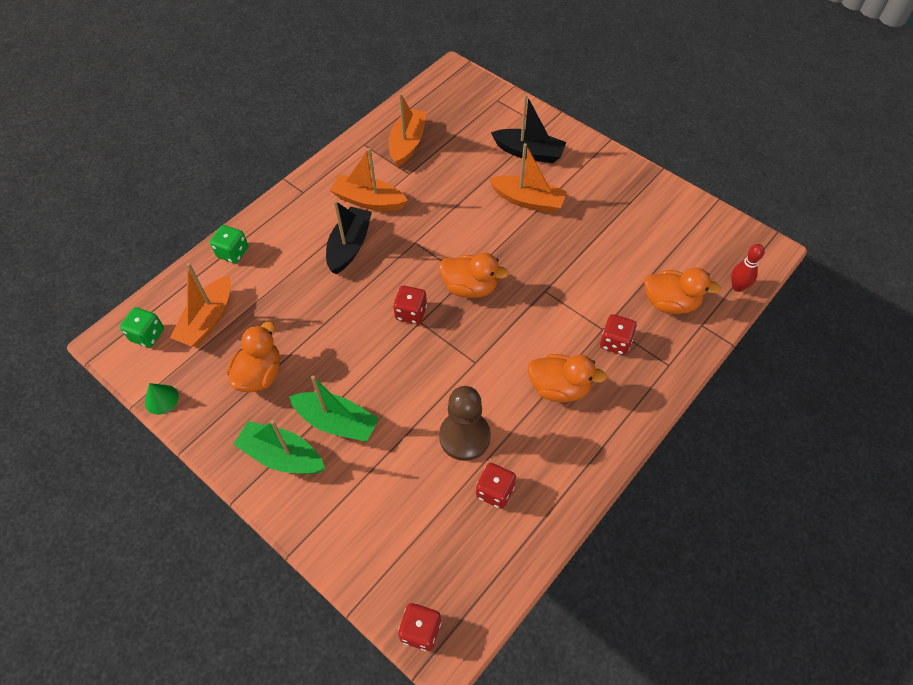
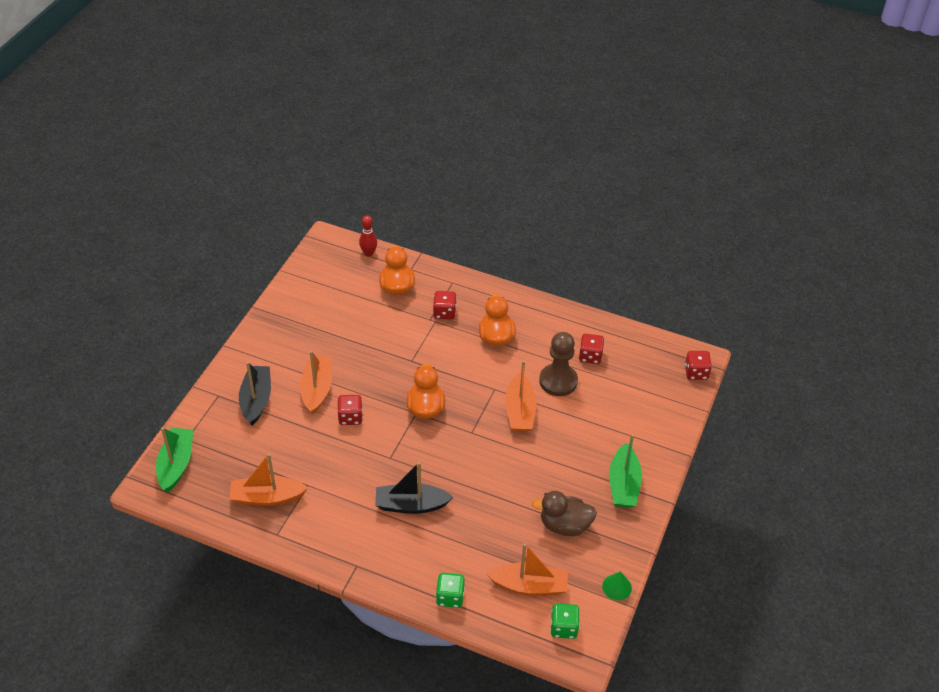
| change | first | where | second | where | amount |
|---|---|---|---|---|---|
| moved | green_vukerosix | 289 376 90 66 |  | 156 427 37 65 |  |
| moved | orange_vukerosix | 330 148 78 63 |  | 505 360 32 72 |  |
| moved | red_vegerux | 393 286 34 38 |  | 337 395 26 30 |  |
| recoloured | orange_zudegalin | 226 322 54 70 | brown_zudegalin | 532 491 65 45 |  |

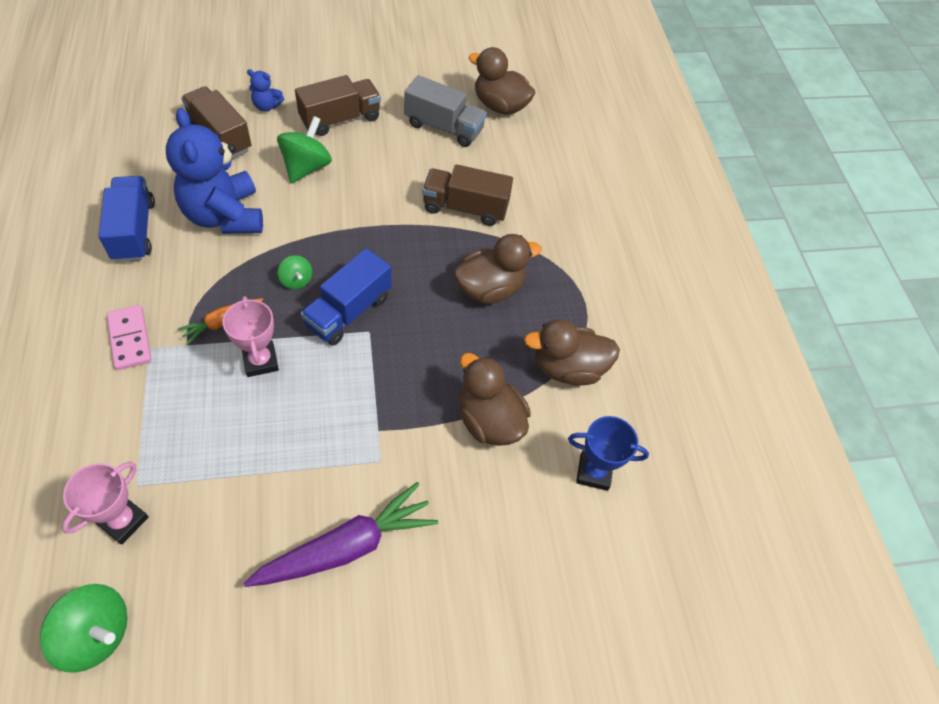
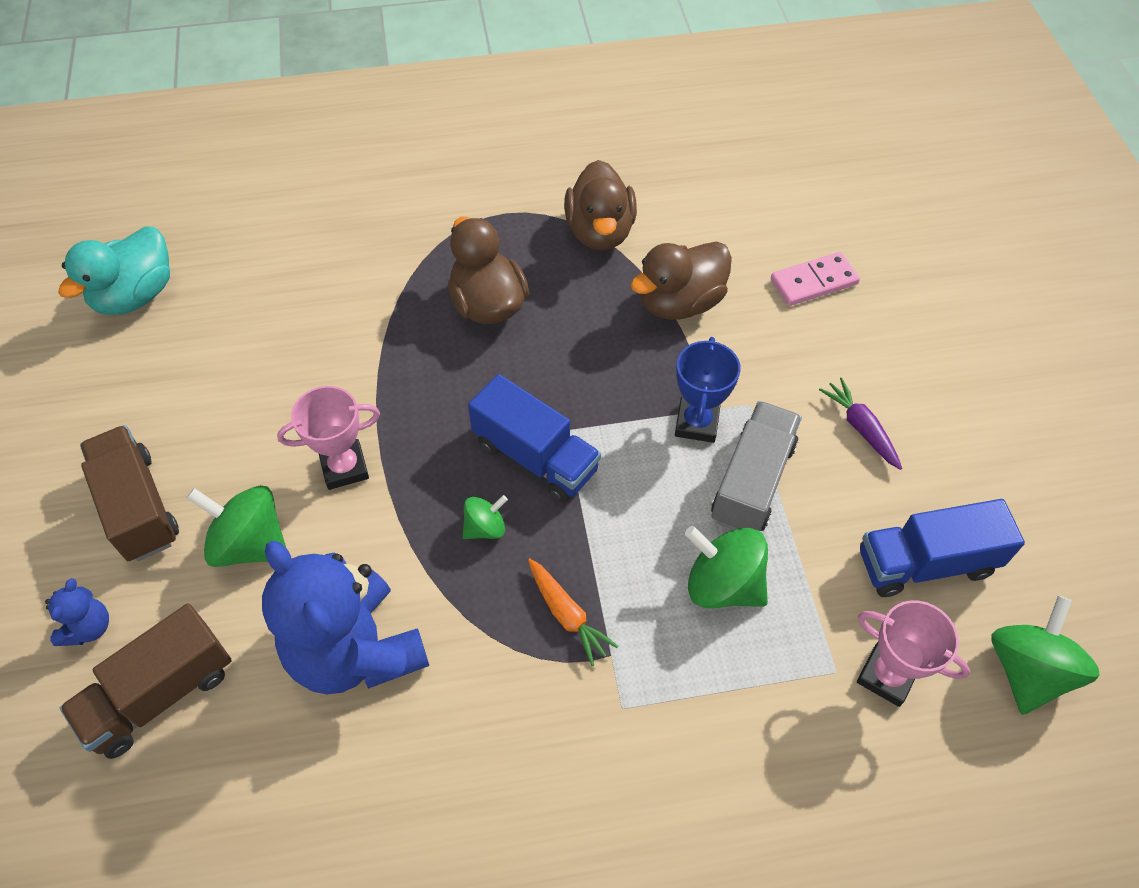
| change | first | where | second | where | amount |
|---|---|---|---|---|---|
| removed | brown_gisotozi | 422 164 91 62 |  |  |  |
| added |  |  | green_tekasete | 685 526 83 83 |  |
| moved | blue_gisotozi | 99 176 56 86 |  | 860 499 165 98 |  |
| moved | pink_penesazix | 107 305 44 65 |  | 771 252 89 54 |  |
| moved | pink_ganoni | 223 296 56 81 |  | 277 386 103 104 |  |
| moved | grey_gisotozi | 404 75 83 72 |  | 711 401 91 130 |  |
| moved | blue_ganoni | 568 416 81 75 |  | 675 337 66 106 |  |
| recoloured | brown_zudegalin | 468 47 67 68 | turquoise_zudegalin | 58 227 112 88 |  |
| turned | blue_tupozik | 166 108 97 126 |  | 262 540 167 154 | 75 degrees clockwise |
| resized | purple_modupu | 244 482 194 105 |  | 819 378 83 92 | x0.52 |

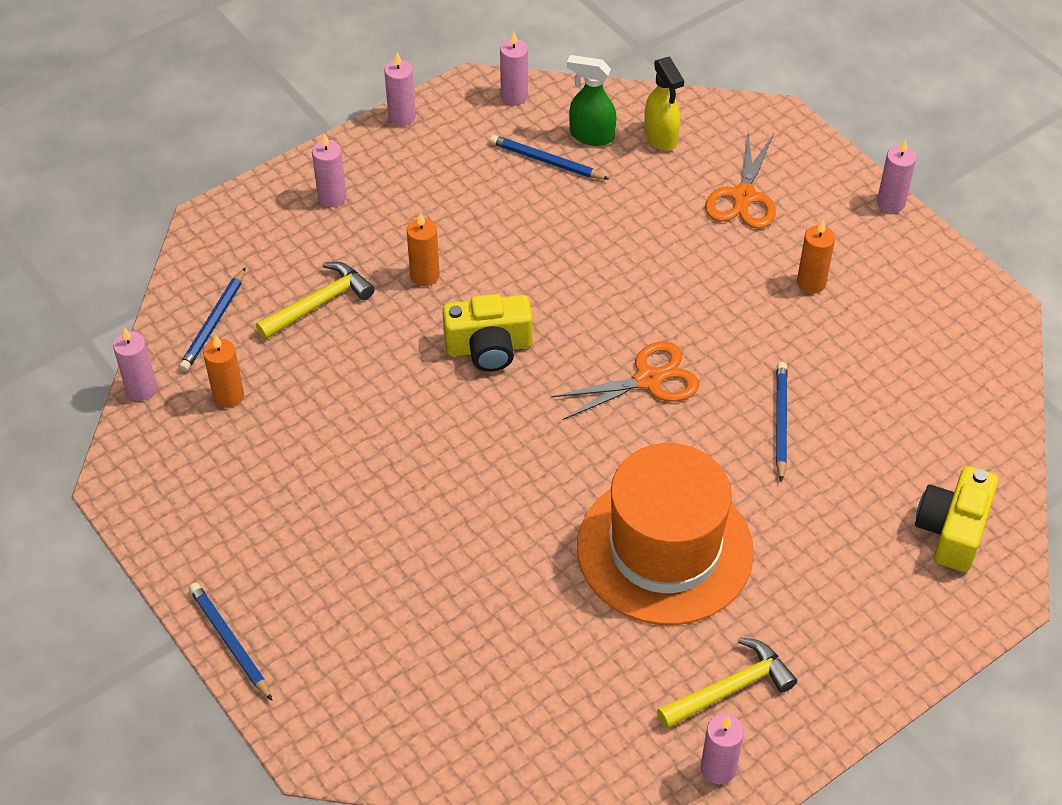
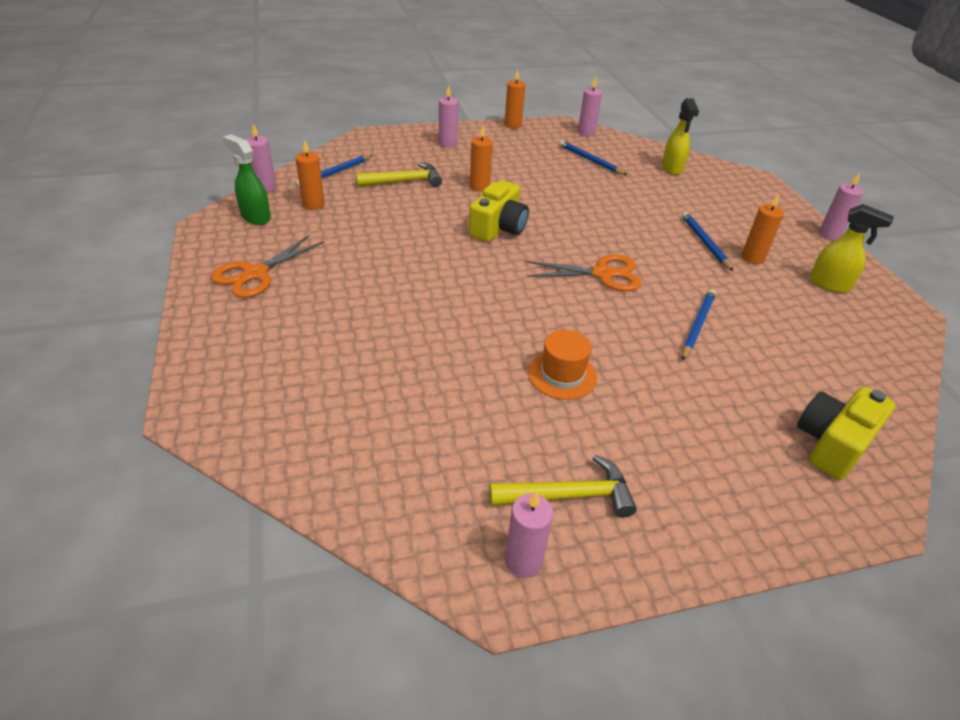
| change | first | where | second | where | amount |
|---|---|---|---|---|---|
| added |  |  | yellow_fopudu | 810 204 84 89 |  |
| moved | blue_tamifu | 189 583 83 118 |  | 682 211 52 61 |  |
| moved | green_fopudu | 567 55 50 91 |  | 223 134 48 91 |  |
| moved | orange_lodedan | 705 131 71 98 |  | 211 235 113 63 |  |
| recoloured | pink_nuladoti | 384 53 32 73 | orange_nuladoti | 504 69 21 60 |  |
| turned | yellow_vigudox | 442 294 91 78 |  | 469 180 60 62 | 75 degrees counterclockwise |
| resized | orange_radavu | 577 443 177 182 |  | 528 330 69 70 | x0.45 |

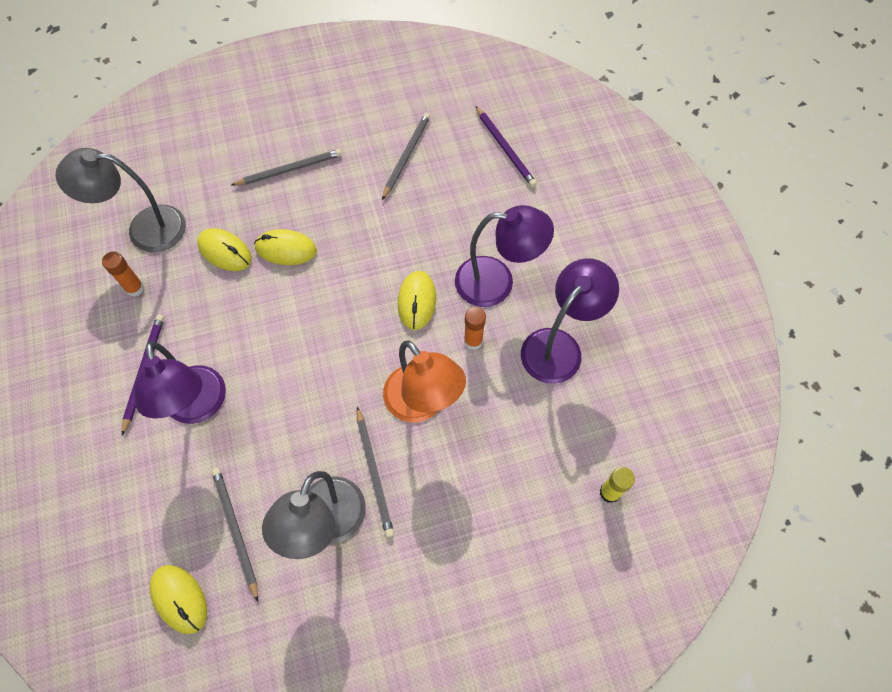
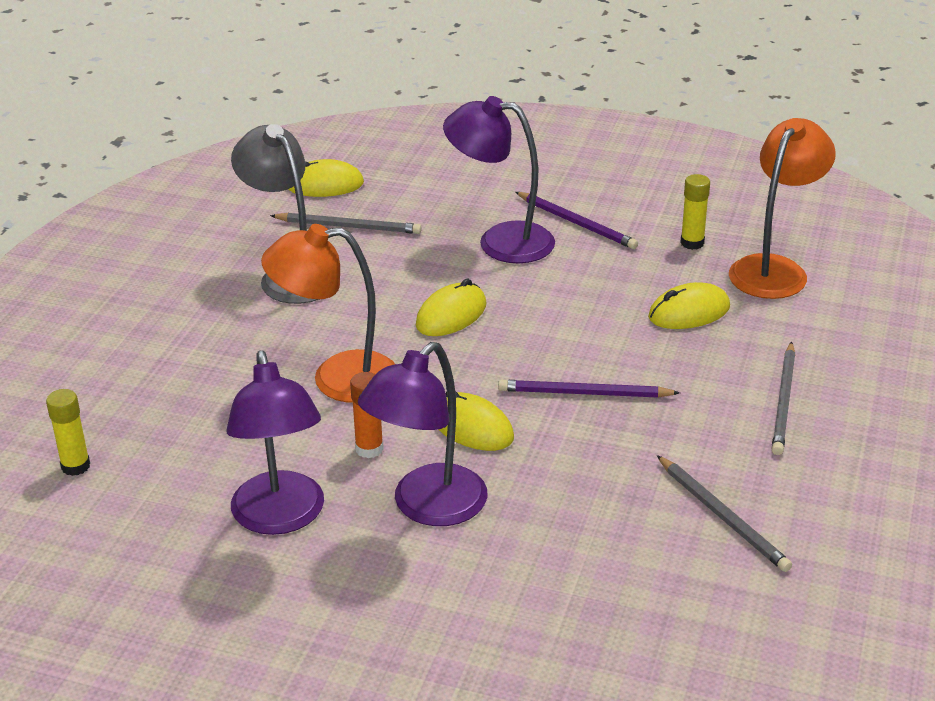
| change | first | where | second | where | amount |
|---|---|---|---|---|---|
| removed | grey_tamifu | 357 407 37 130 |  |  |  |
| moved | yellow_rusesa | 254 229 63 36 |  | 416 279 70 57 |  |
| moved | purple_tamifu | 476 106 61 81 |  | 498 380 182 17 |  |
| recoloured | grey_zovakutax | 56 148 130 105 | orange_zovakutax | 729 118 107 181 |  |
| recoloured | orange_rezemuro | 102 251 42 46 | yellow_rezemuro | 680 174 30 76 |  |

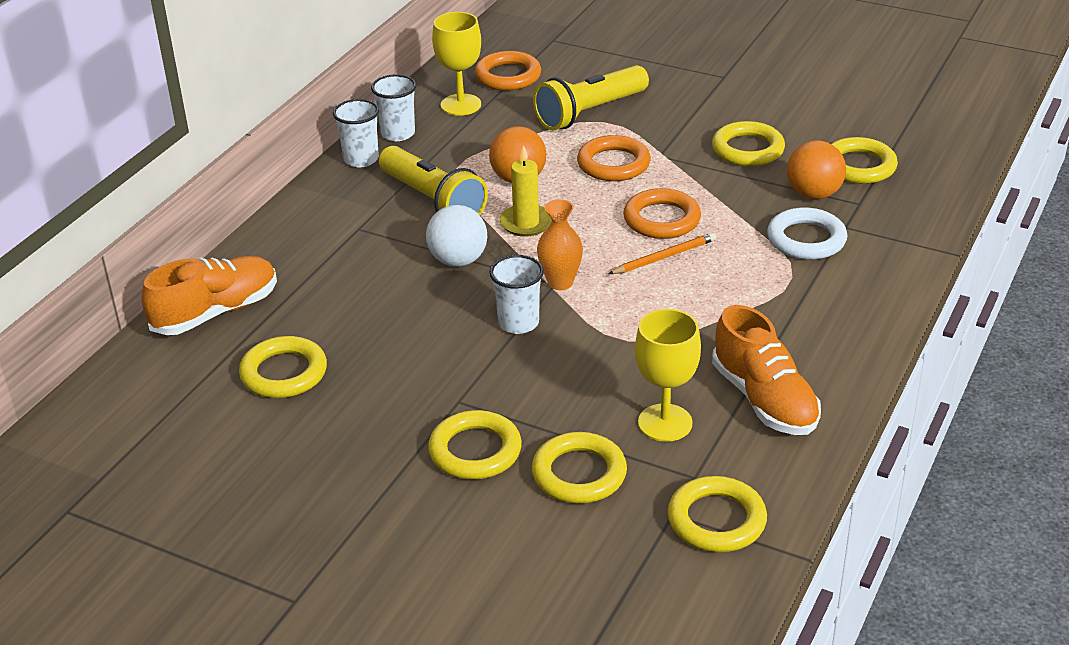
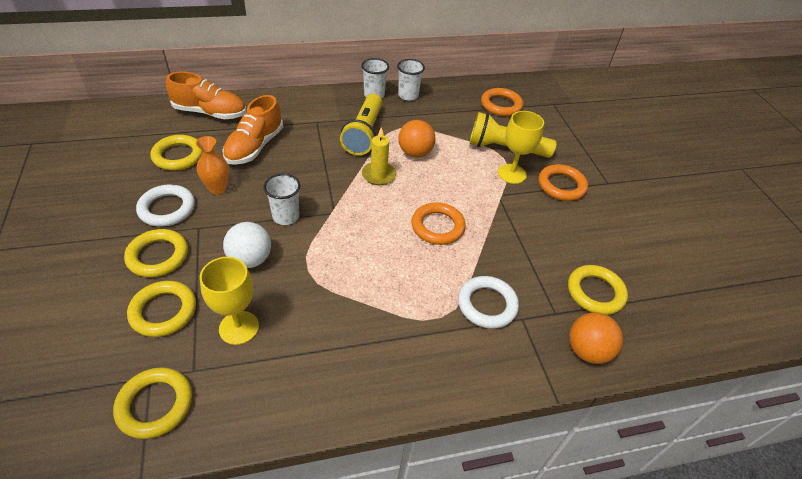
| change | first | where | second | where | amount |
|---|---|---|---|---|---|
| removed | orange_tamifu | 608 233 108 41 |  |  |  |
| removed | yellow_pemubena | 712 121 73 45 |  |  |  |
| added |  |  | white_pemubena | 136 185 59 42 |  |
| moved | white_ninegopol | 426 205 61 62 |  | 223 222 48 46 |  |
| moved | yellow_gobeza | 432 12 49 104 |  | 498 111 46 73 |  |
| moved | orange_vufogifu | 537 199 46 91 |  | 196 136 33 58 |  |
| moved | orange_pemubena | 577 135 74 46 |  | 539 164 49 37 |  |
| moved | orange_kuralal | 712 305 109 130 |  | 222 95 61 70 |  |
| moved | orange_ninegopol | 787 140 59 59 |  | 569 312 54 52 |  |

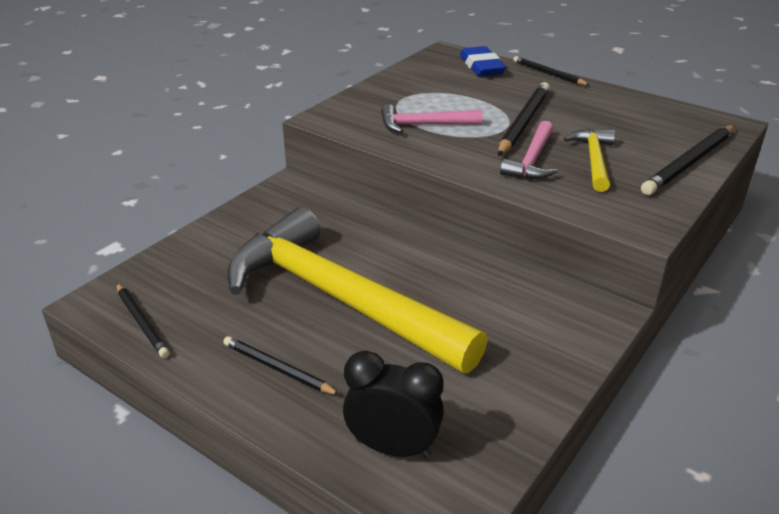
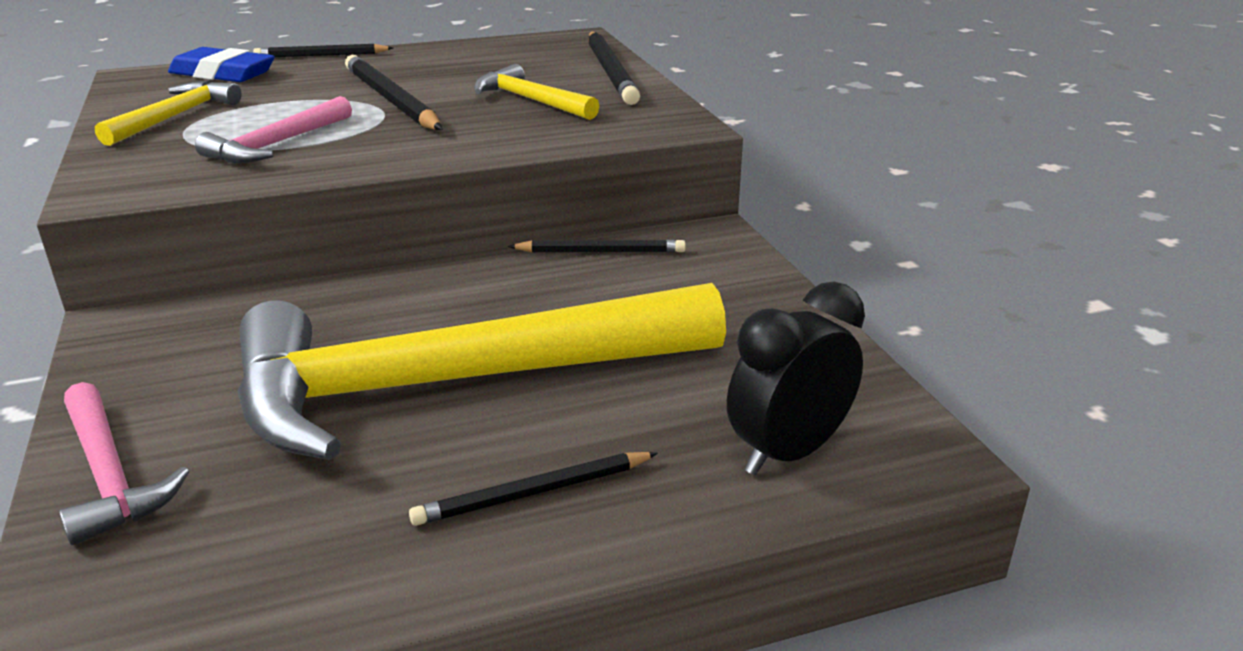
| change | first | where | second | where | amount |
|---|---|---|---|---|---|
| added |  |  | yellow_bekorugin | 95 81 147 65 |  |
| moved | black_tamifu | 116 283 54 75 |  | 508 240 178 13 |  |
| moved | pink_bekorugin | 500 121 57 58 |  | 59 382 130 163 |  |

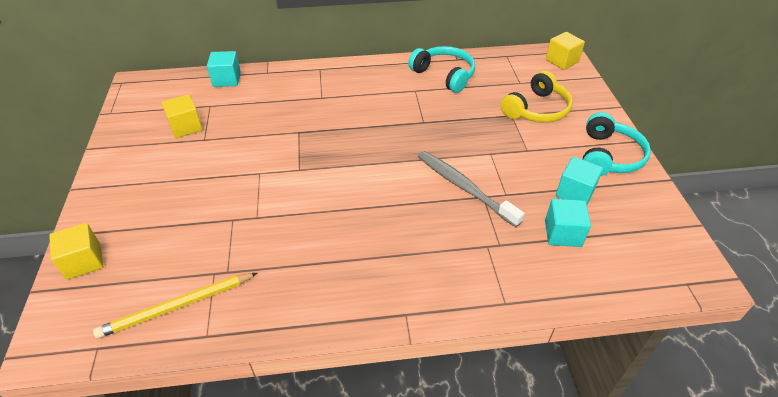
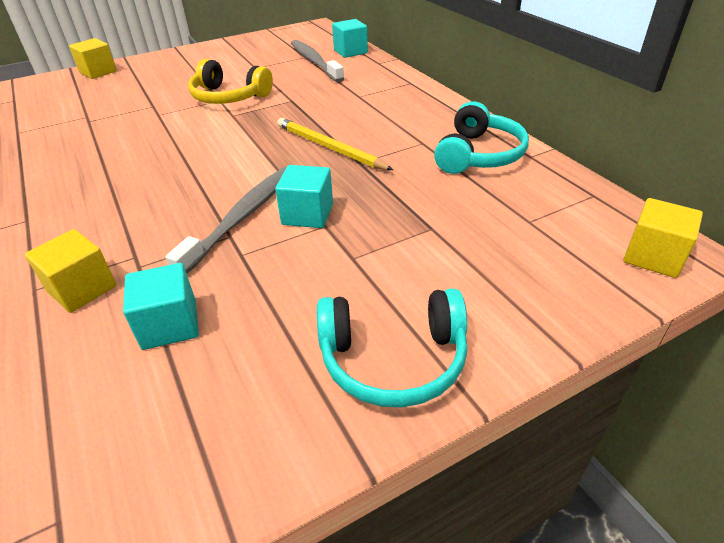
| change | first | where | second | where | amount |
|---|---|---|---|---|---|
| added |  |  | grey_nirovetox | 291 40 53 43 |  |
| moved | yellow_tamifu | 93 273 164 66 |  | 277 118 116 52 |  |
| moved | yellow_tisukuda | 162 94 41 44 |  | 25 229 92 84 |  |
| moved | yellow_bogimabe | 501 71 72 52 |  | 188 59 85 45 |  |
| moved | turquoise_tisukuda | 556 157 47 48 |  | 275 165 58 63 |  |

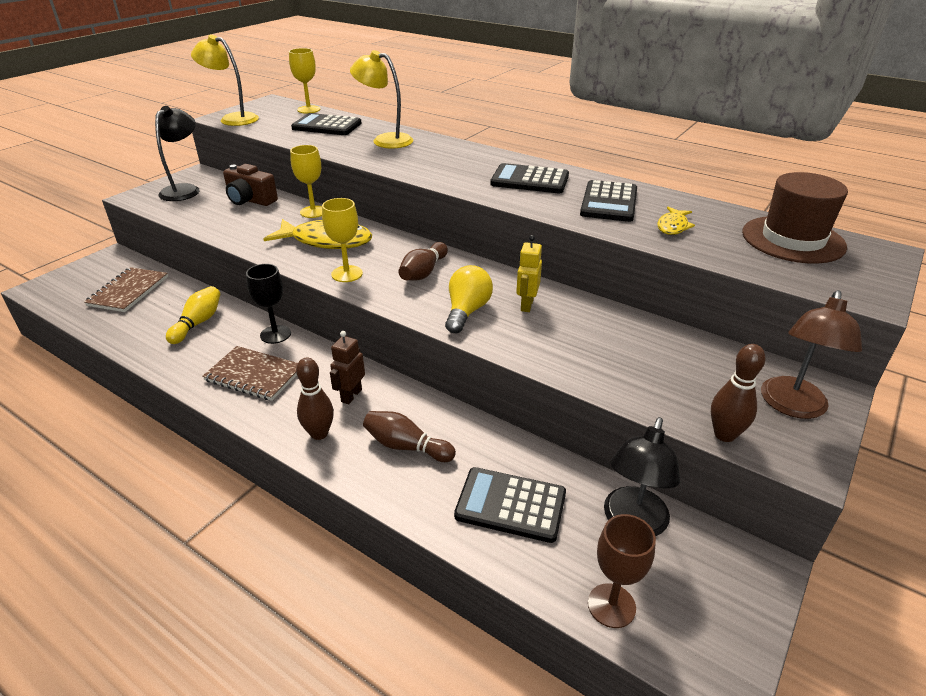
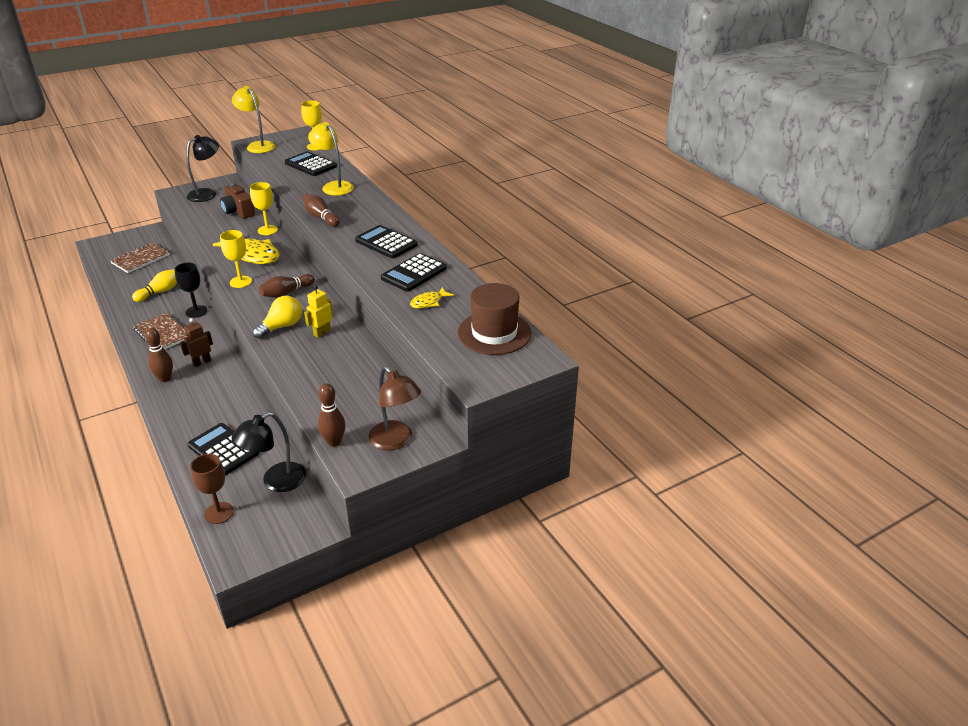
| change | first | where | second | where | amount |
|---|---|---|---|---|---|
| moved | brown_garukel | 363 411 93 51 |  | 302 194 38 33 |  |
| turned | brown_zovakutax | 761 290 101 129 |  | 369 366 52 84 | 90 degrees counterclockwise |

